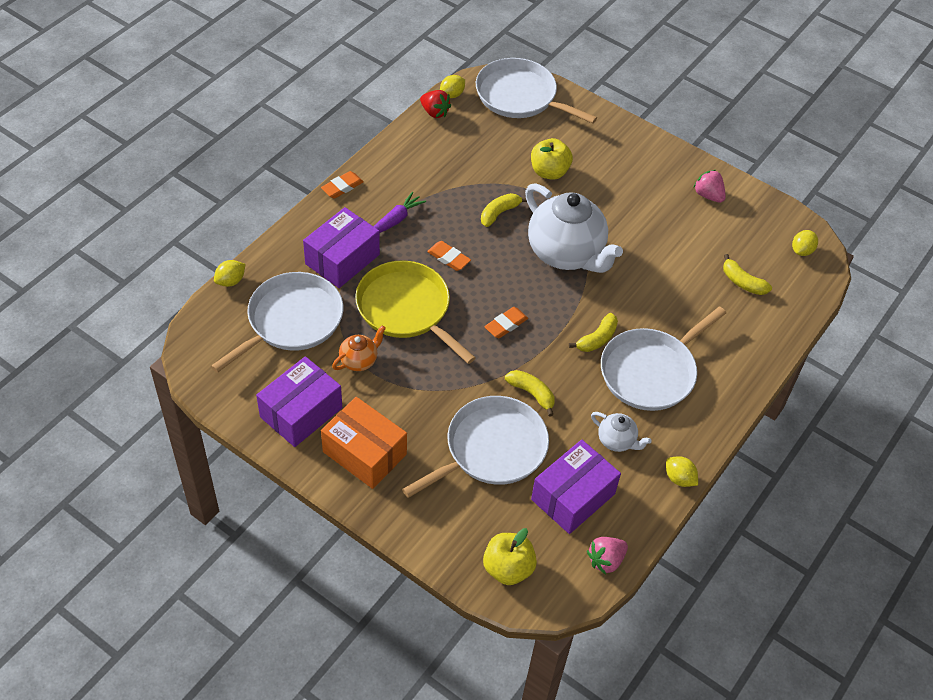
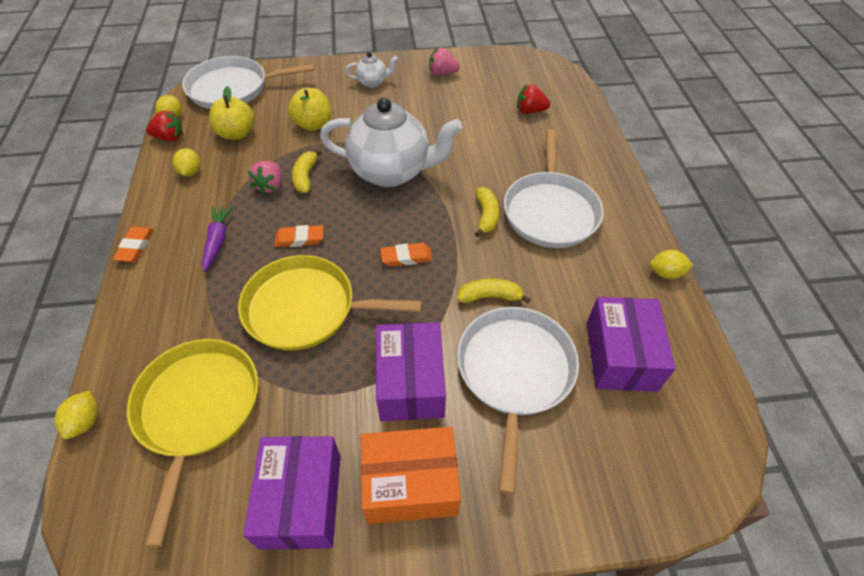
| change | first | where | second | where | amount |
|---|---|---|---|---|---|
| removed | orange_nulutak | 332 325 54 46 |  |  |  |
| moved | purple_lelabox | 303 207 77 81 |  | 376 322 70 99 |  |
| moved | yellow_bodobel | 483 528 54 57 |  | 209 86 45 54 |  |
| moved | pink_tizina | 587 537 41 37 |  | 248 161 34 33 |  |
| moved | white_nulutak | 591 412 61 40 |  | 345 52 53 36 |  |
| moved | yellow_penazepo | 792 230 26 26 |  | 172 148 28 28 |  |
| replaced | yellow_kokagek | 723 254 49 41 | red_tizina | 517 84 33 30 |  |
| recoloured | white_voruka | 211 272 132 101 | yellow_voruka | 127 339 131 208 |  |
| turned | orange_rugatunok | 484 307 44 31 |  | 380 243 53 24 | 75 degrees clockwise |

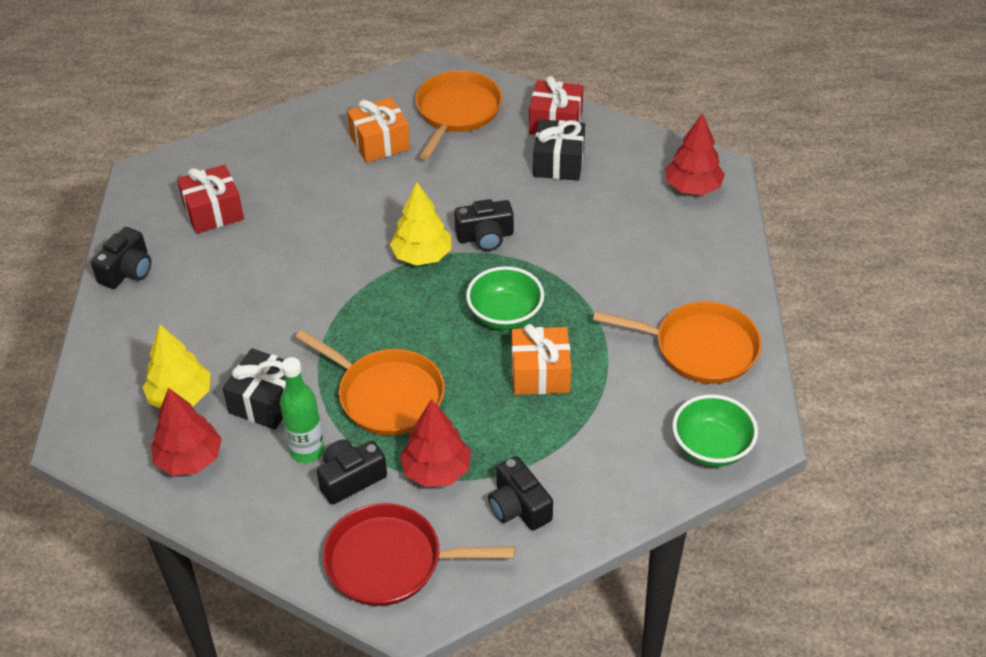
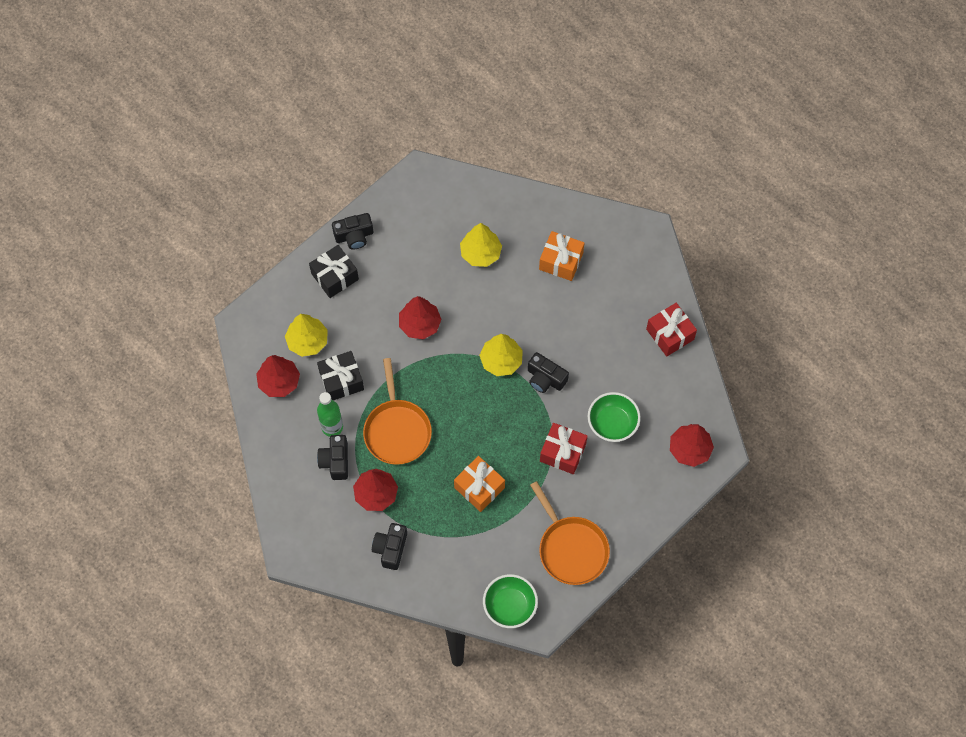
| change | first | where | second | where | amount |
|---|---|---|---|---|---|
| removed | red_voruka | 323 503 192 103 |  |  |  |
| removed | orange_voruka | 415 71 87 89 |  |  |  |
| added |  |  | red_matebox | 399 296 43 44 |  |
| added |  |  | yellow_matebox | 460 223 42 44 |  |
| moved | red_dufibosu | 177 165 67 69 |  | 540 423 48 51 |  |
| moved | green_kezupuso | 466 266 78 64 |  | 588 392 53 50 |  |
| moved | black_dufibosu | 533 119 52 62 |  | 309 245 50 53 |  |
| turned | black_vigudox | 317 440 70 65 |  | 317 435 31 45 | 105 degrees counterclockwise |

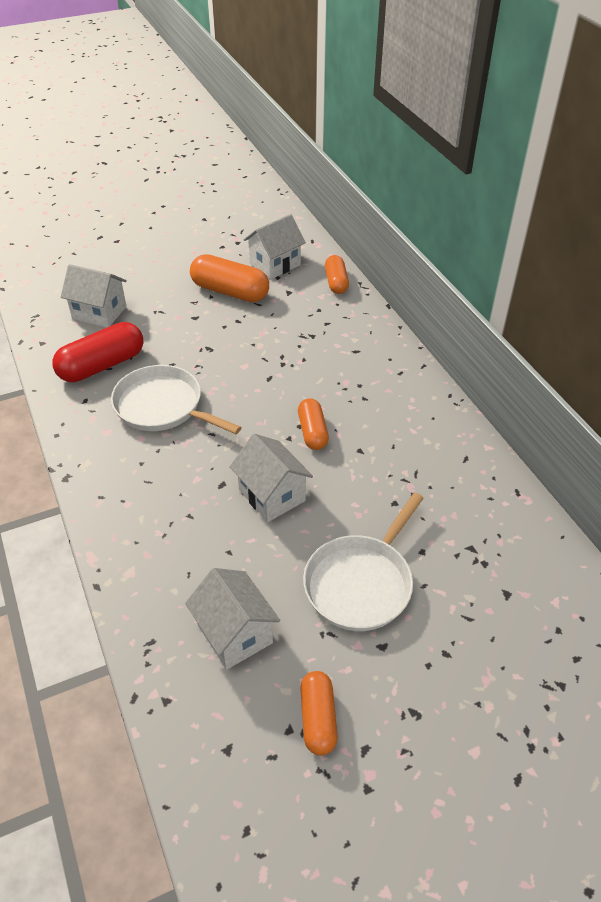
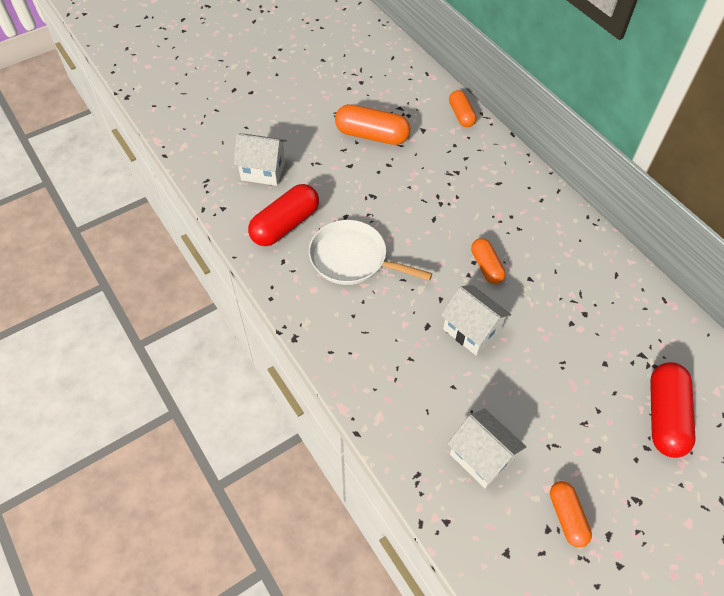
| change | first | where | second | where | amount |
|---|---|---|---|---|---|
| removed | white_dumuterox | 244 214 62 65 |  |  |  |
| removed | white_voruka | 303 493 121 138 |  |  |  |
| added |  |  | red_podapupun | 650 362 46 96 |  |

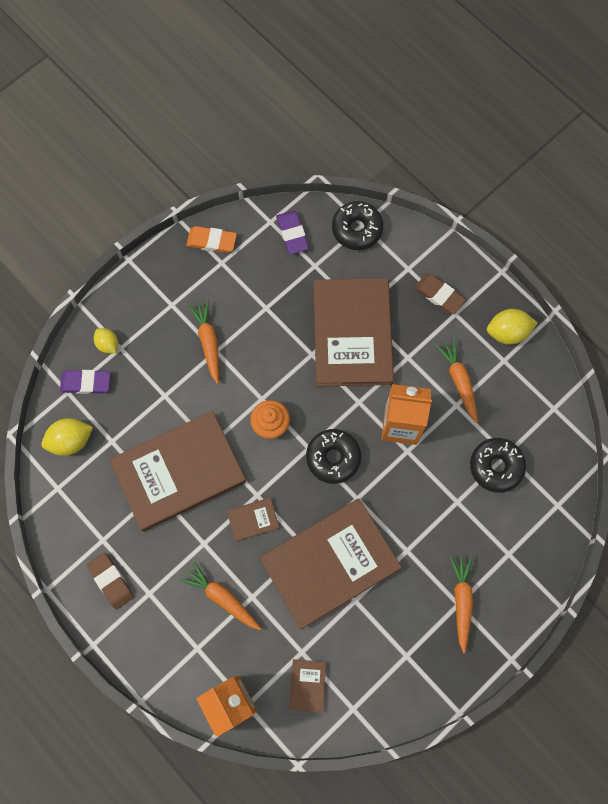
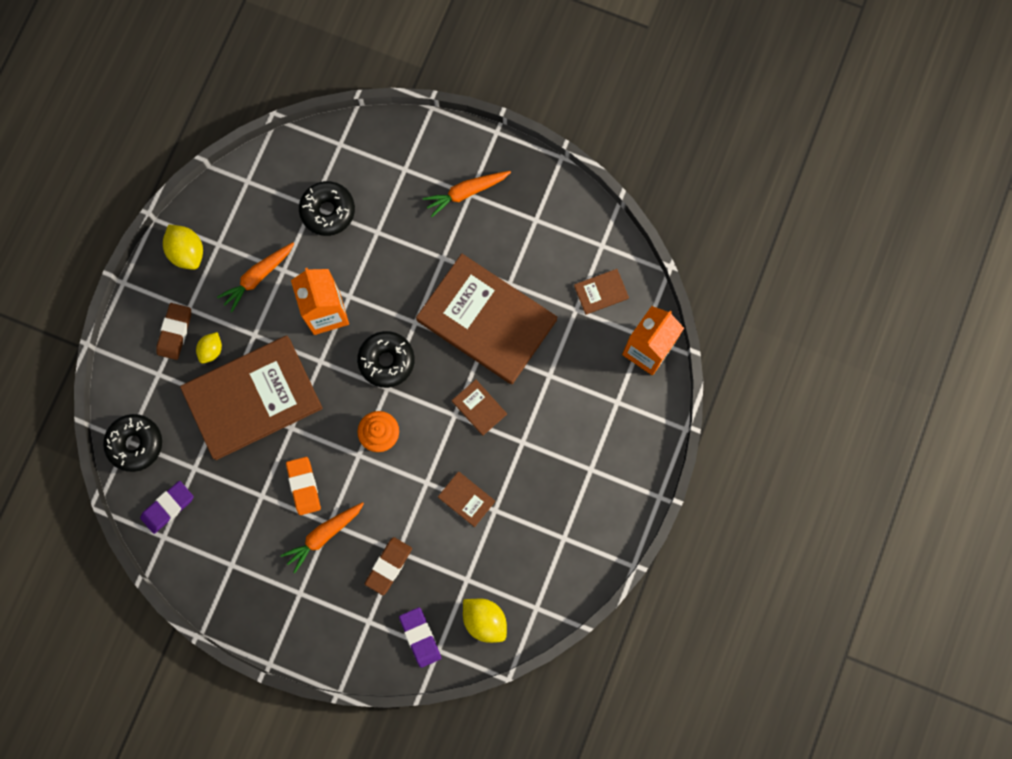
| change | first | where | second | where | amount |
|---|---|---|---|---|---|
| removed | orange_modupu | 180 562 81 68 |  |  |  |
| moved | brown_rugatunok | 86 553 48 57 |  | 365 537 47 58 |  |
| moved | yellow_penazepo | 94 328 24 26 |  | 196 332 26 31 |  |
| moved | orange_rugatunok | 186 226 51 27 |  | 286 457 35 58 |  |
| resized | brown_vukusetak | 109 411 137 120 |  | 438 472 57 55 | x0.40 |

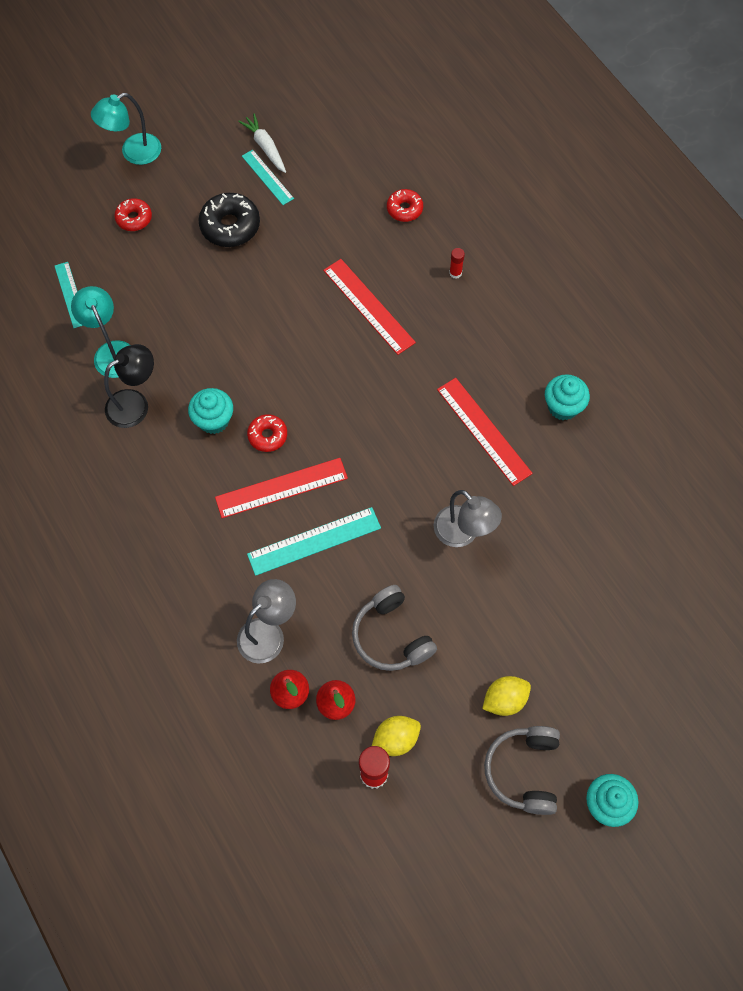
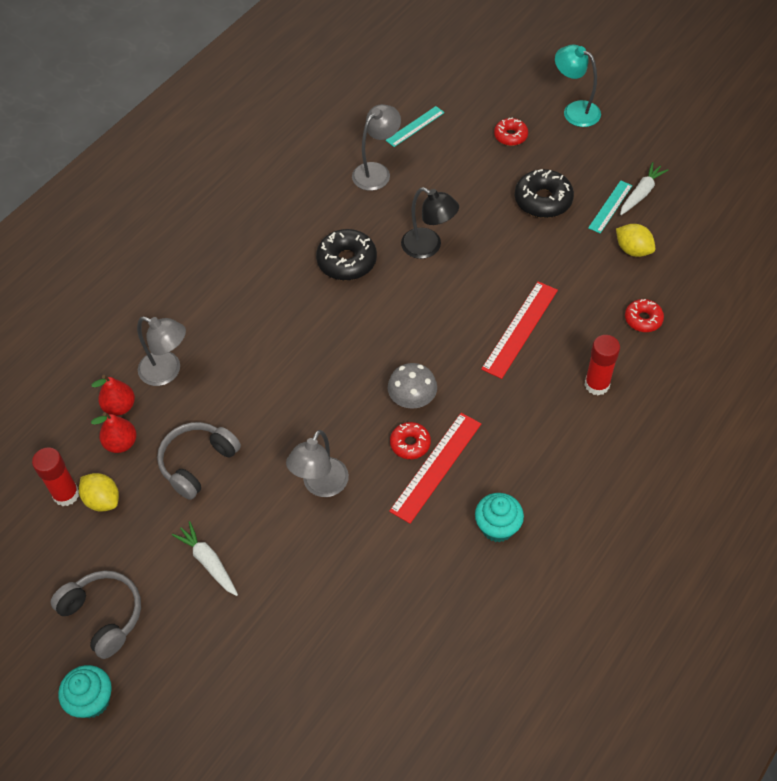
| change | first | where | second | where | amount |
|---|---|---|---|---|---|
| removed | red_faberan | 215 458 133 60 |  |  |  |
| removed | turquoise_faberan | 247 507 134 69 |  |  |  |
| added |  |  | white_modupu | 172 521 66 75 |  |
| added |  |  | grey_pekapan | 388 363 49 46 |  |
| moved | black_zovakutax | 104 344 50 84 |  | 401 187 58 72 |  |
| moved | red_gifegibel | 247 414 40 38 |  | 390 422 41 37 |  |
| moved | yellow_penazepo | 482 676 49 40 |  | 616 224 39 33 |  |
| replaced | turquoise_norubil | 188 388 45 46 | black_gifegibel | 316 229 61 51 |  |
| recoloured | turquoise_zovakutax | 71 286 59 92 | grey_zovakutax | 352 104 49 87 |  |
| turned | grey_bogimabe | 484 726 76 89 |  | 51 571 90 88 | 60 degrees clockwise |
| resized | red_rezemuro | 449 248 16 31 |  | 585 335 35 61 | x1.88 |

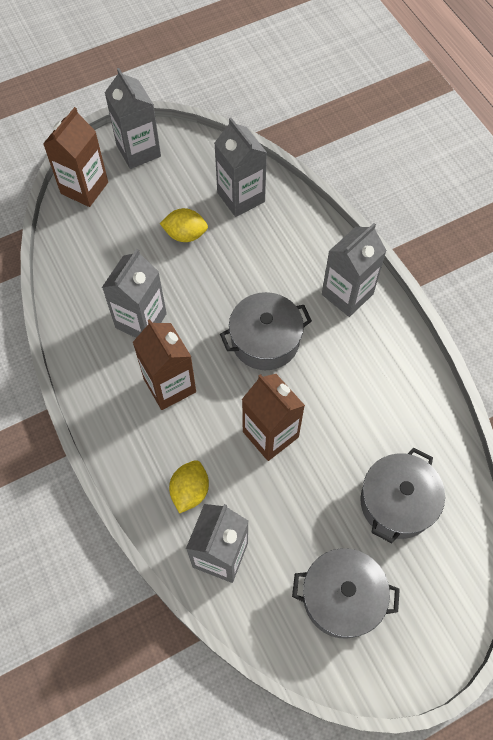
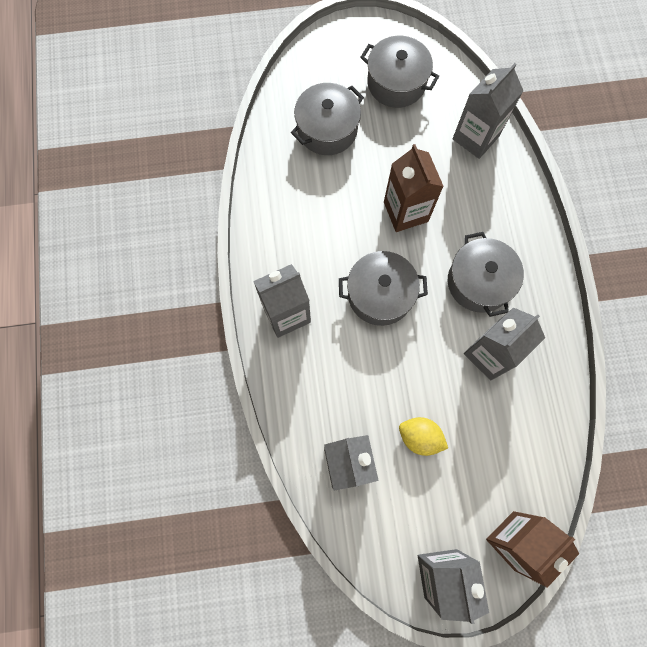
| change | first | where | second | where | amount |
|---|---|---|---|---|---|
| removed | yellow_penazepo | 169 460 40 53 |  |  |  |
| replaced | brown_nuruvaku | 133 319 63 91 | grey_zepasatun | 448 232 76 85 |  |

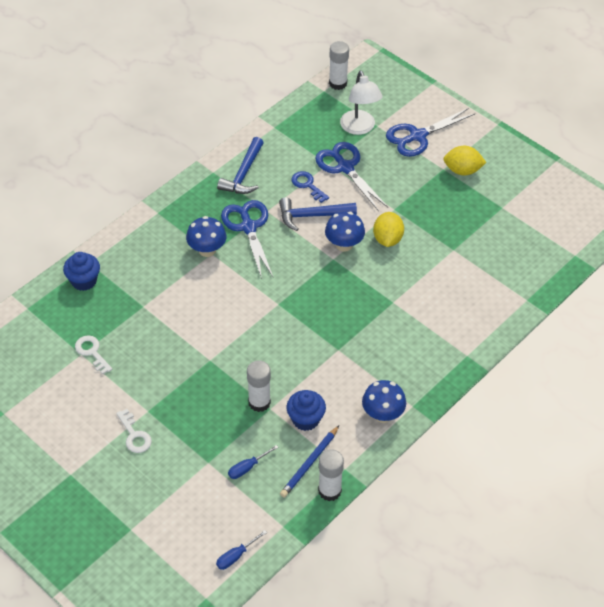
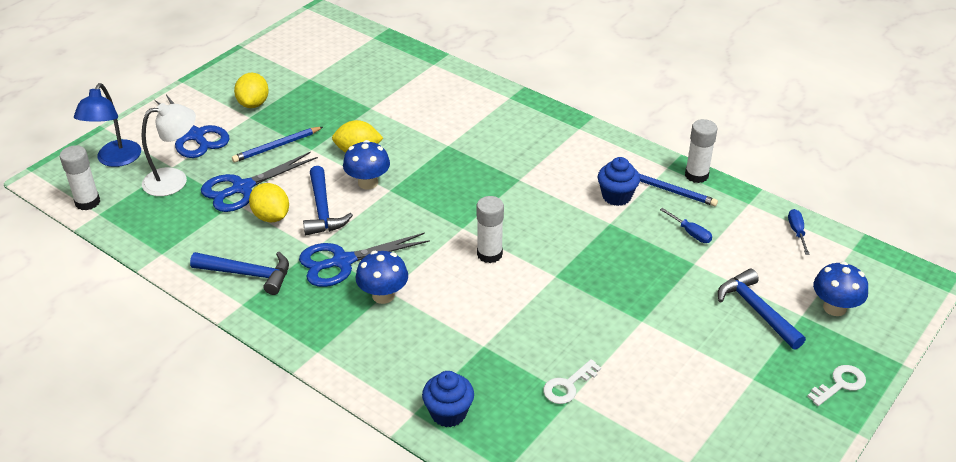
| change | first | where | second | where | amount |
|---|---|---|---|---|---|
| added |  |  | blue_zovakutax | 74 83 67 84 |  |
| added |  |  | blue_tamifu | 232 127 91 36 |  |
| added |  |  | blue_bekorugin | 718 269 88 81 |  |
| moved | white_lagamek | 116 409 36 44 |  | 807 365 59 41 |  |
| moved | white_rezemuro | 247 360 24 52 |  | 477 196 27 67 |  |
| moved | blue_pekapan | 362 380 44 43 |  | 813 261 55 55 |  |
| replaced | blue_lagamek | 291 171 38 32 | yellow_penazepo | 249 183 40 40 |  |
| turned | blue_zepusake | 216 530 51 40 |  | 788 209 22 46 | 135 degrees counterclockwise |

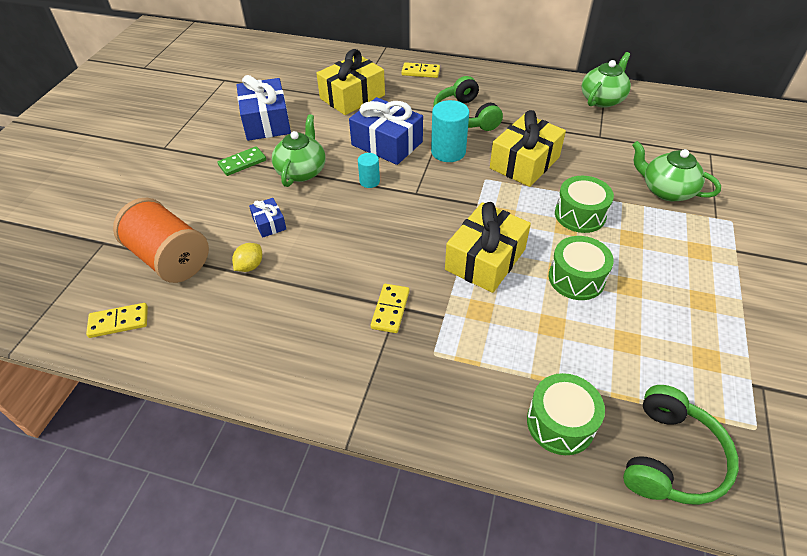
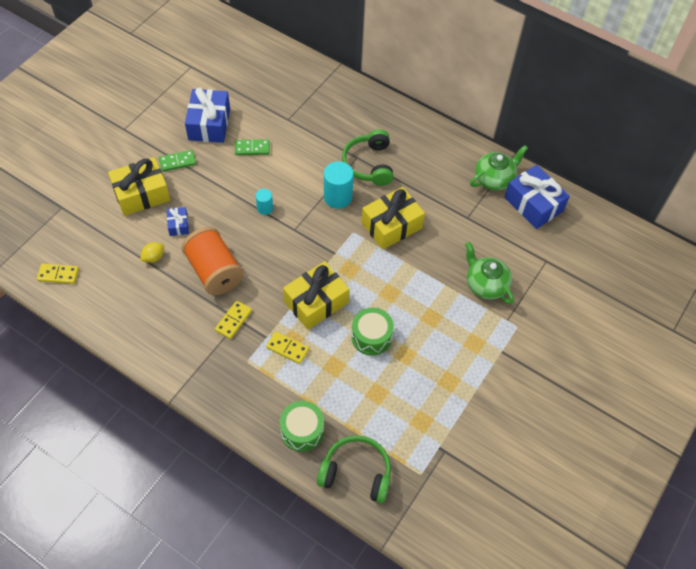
| change | first | where | second | where | amount |
|---|---|---|---|---|---|
| removed | green_nulutak | 272 114 53 73 |  |  |  |
| removed | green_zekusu | 555 176 59 57 |  |  |  |
| added |  |  | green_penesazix | 235 139 35 16 |  |
| moved | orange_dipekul | 113 198 96 85 |  | 182 227 62 68 |  |
| moved | yellow_dufibosu | 316 49 69 66 |  | 108 157 62 59 |  |
| moved | blue_dufibosu | 349 97 74 68 |  | 504 165 66 64 |  |
| moved | yellow_penesazix | 401 62 39 16 |  | 266 331 43 33 |  |
| turned | green_bogimabe | 623 385 116 120 |  | 317 435 74 68 | 120 degrees counterclockwise |

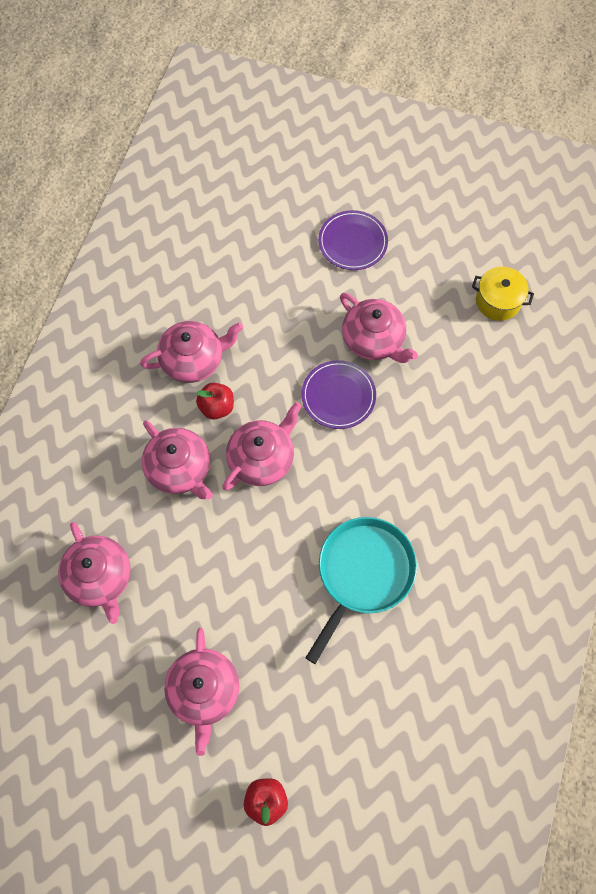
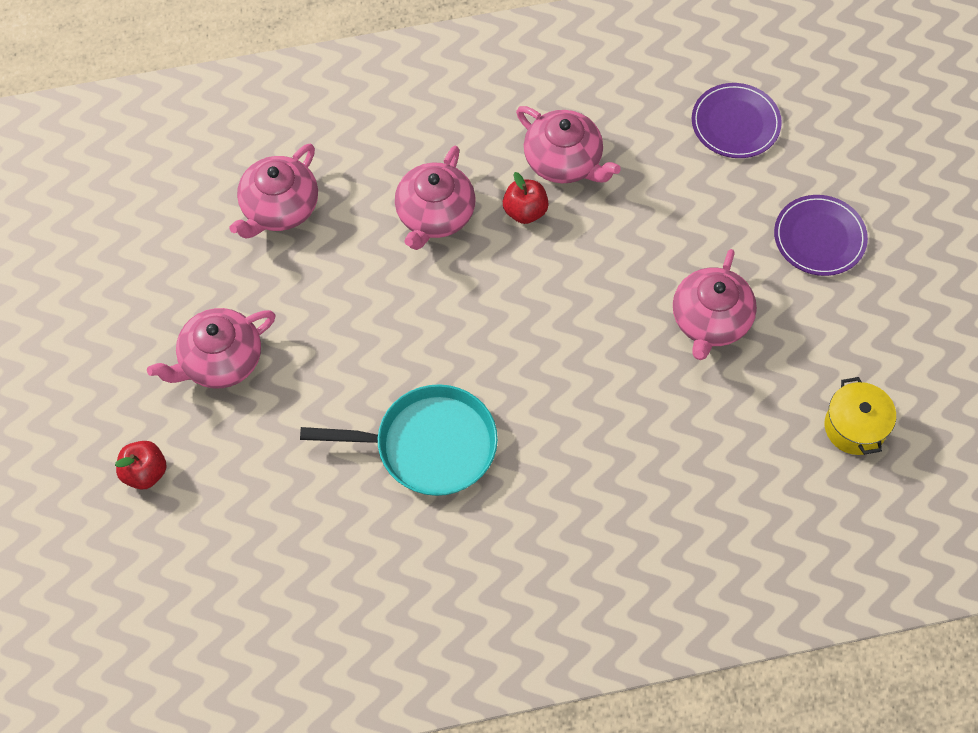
| change | first | where | second | where | amount |
|---|---|---|---|---|---|
| removed | pink_nulutak | 222 402 80 89 |  |  |  |
| moved | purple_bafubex | 301 360 75 69 |  | 692 83 90 75 |  |

